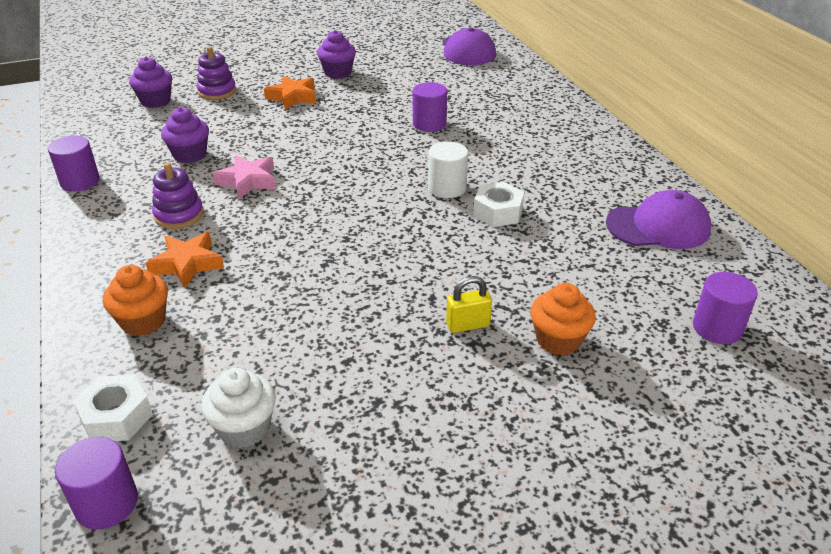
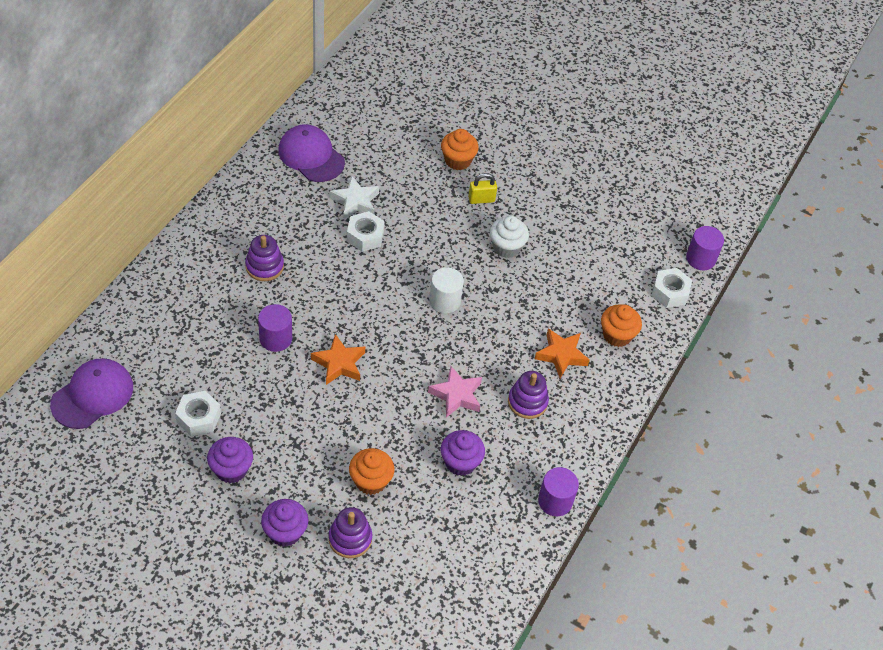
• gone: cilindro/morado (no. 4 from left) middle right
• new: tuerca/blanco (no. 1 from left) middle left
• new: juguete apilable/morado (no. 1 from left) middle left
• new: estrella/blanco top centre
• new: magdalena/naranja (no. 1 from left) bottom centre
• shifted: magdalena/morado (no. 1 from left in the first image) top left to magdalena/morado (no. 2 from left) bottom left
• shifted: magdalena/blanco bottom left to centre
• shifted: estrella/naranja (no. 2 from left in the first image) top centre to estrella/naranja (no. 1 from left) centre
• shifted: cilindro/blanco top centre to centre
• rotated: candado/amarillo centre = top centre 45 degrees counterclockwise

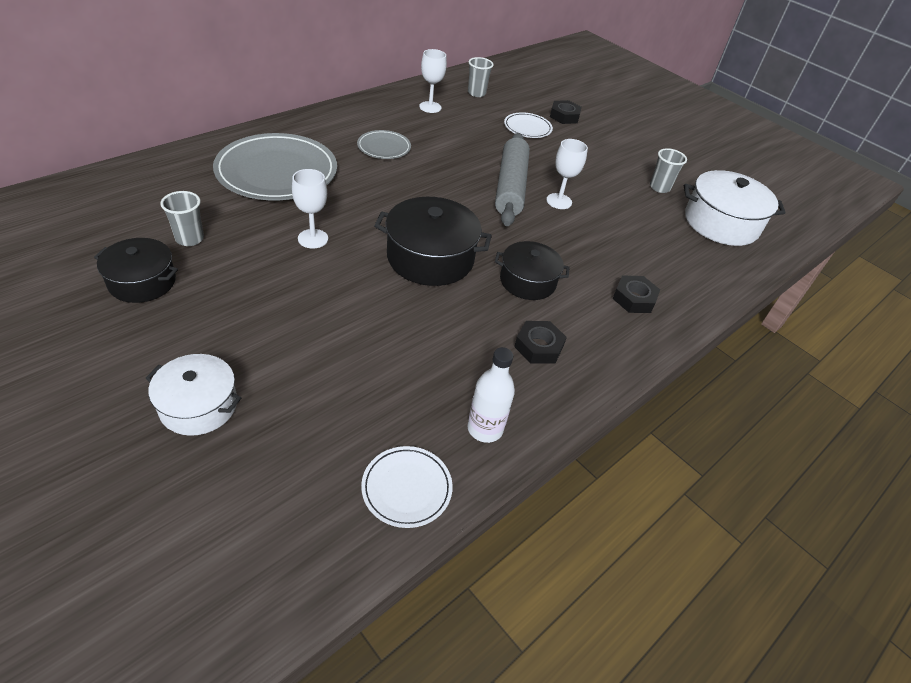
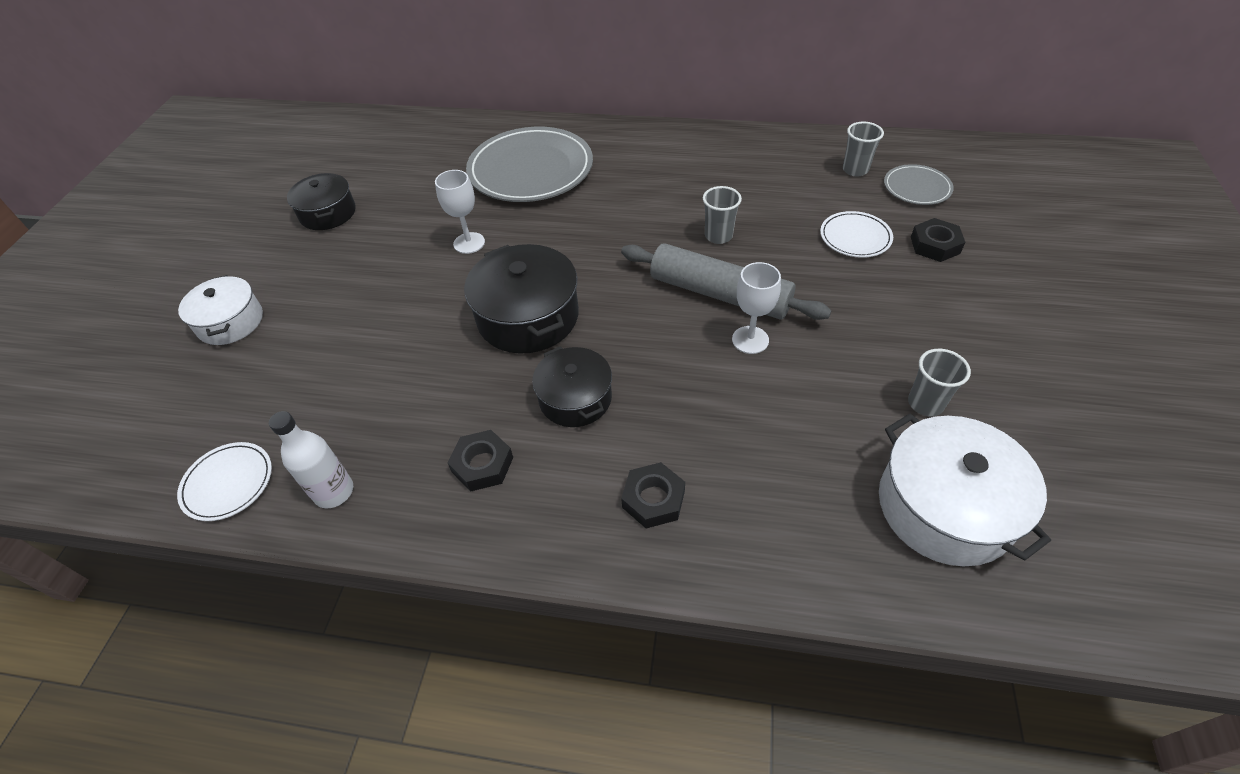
• gone: copa/blanco (no. 2 from left) top centre
• shifted: vaso/gris (no. 1 from left) top left to top centre
• shifted: plato/gris (no. 2 from left) top centre to top right
• rotated: rodillo/gris top centre = centre 60 degrees clockwise

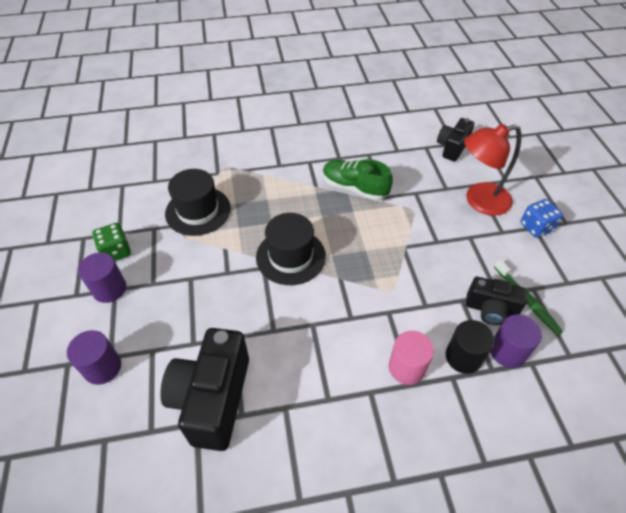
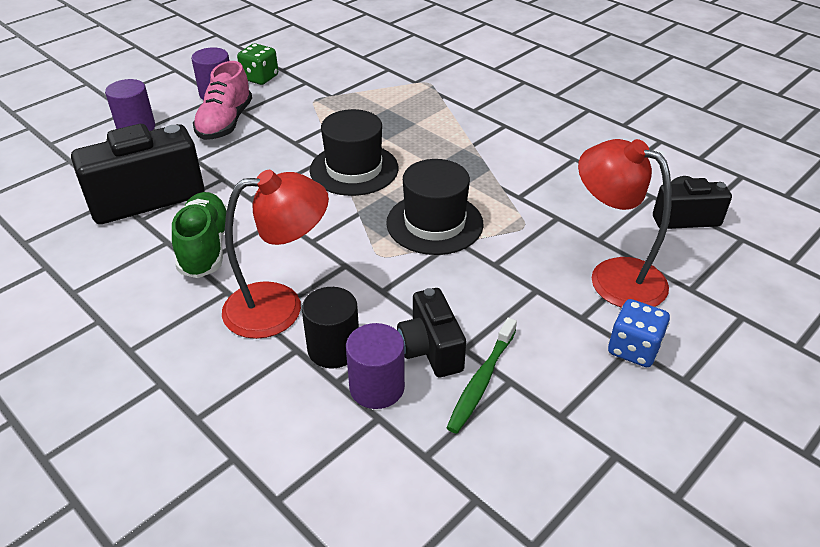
• new: zapato/rosa top left
• shifted: sombrero/negro (no. 1 from left in the first image) middle left to sombrero/negro (no. 2 from left) centre
• shifted: zapato/verde centre to middle left
• swapped: cilindro/rosa bottom centre to lámpara/rojo (no. 1 from left) centre

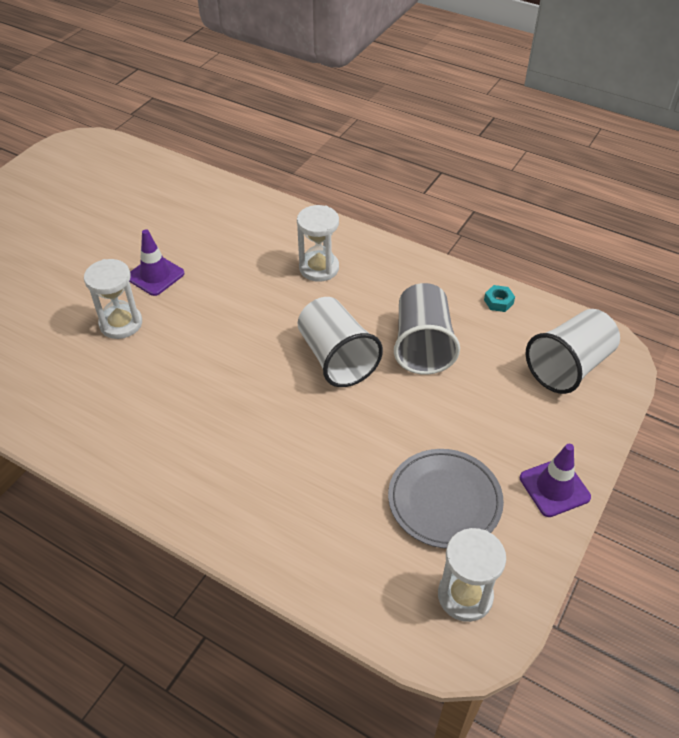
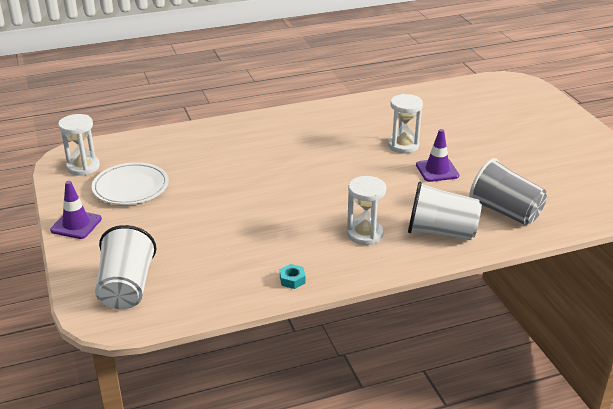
• shifted: vaso/blanco (no. 1 from left in the first image) centre to vaso/blanco (no. 2 from left) middle right
• shifted: vaso/gris centre to middle right
• shifted: tuerca/turquesa middle right to bottom centre
• repainted: plato/gris bottom centre to plato/blanco middle left

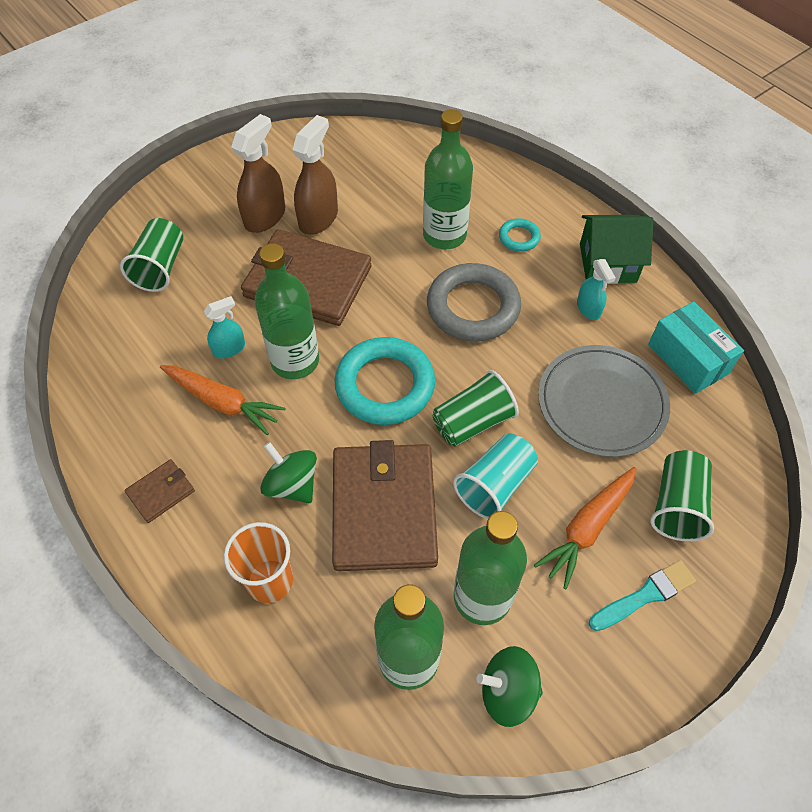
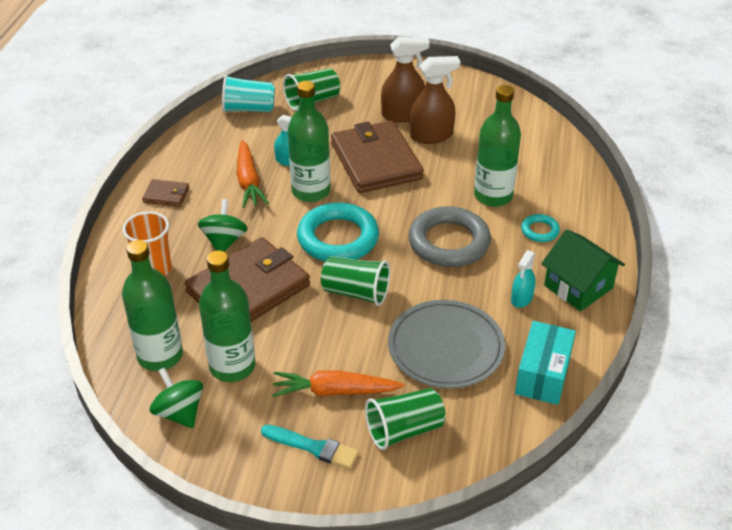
• shifted: vaso/turquesa centre to top centre

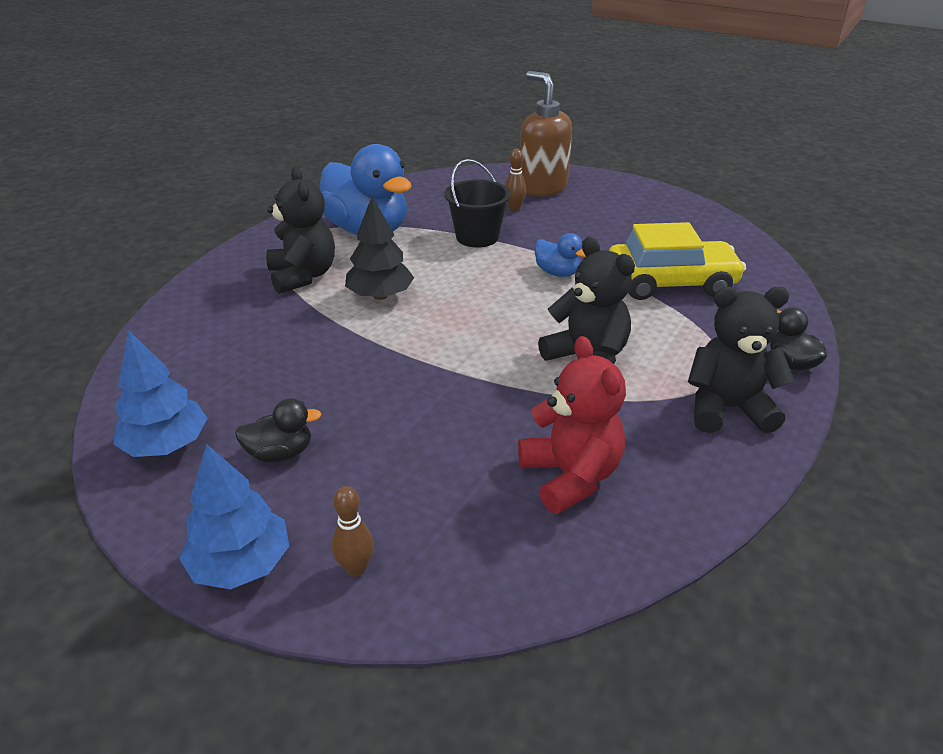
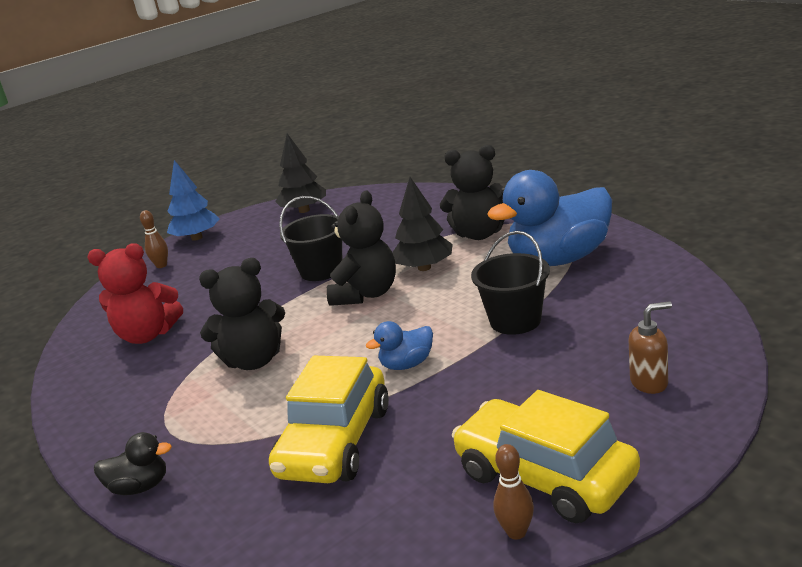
• gone: pato/negro (no. 1 from left) middle left
• new: balde/negro (no. 1 from left) centre
• new: coche/amarillo (no. 2 from left) bottom right
• shifted: bolo/marrón (no. 2 from left) top centre to bottom centre
• shifted: osito/negro (no. 3 from left in the first image) middle right to osito/negro (no. 2 from left) centre
• repainted: árbol/azul (no. 1 from left) middle left to árbol/negro (no. 1 from left) top centre
• scaled: dispensador de jabón/marrón top centre = middle right x0.52

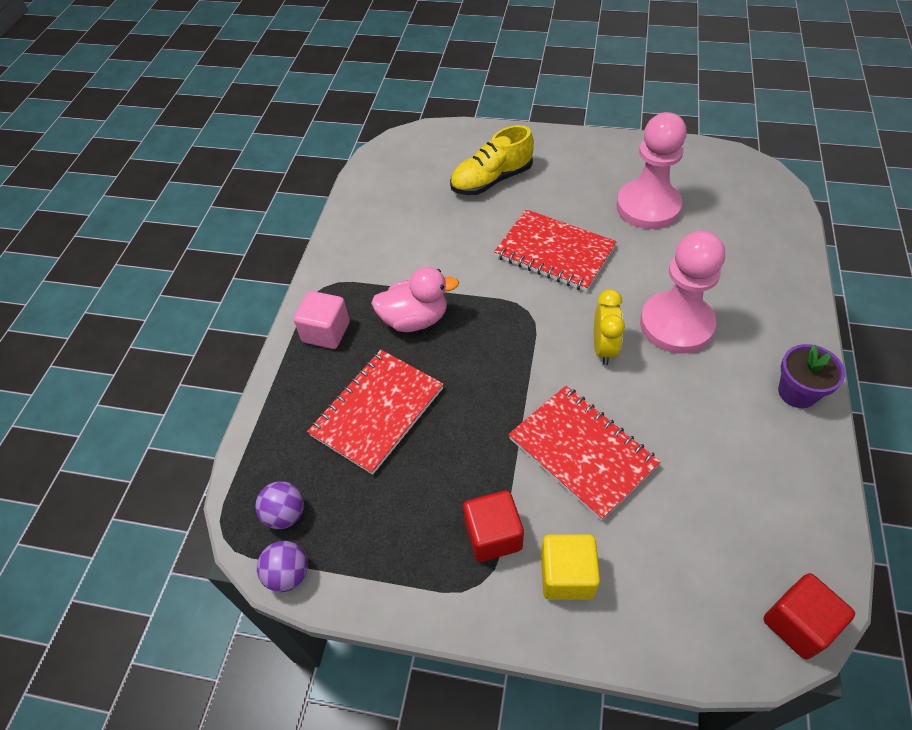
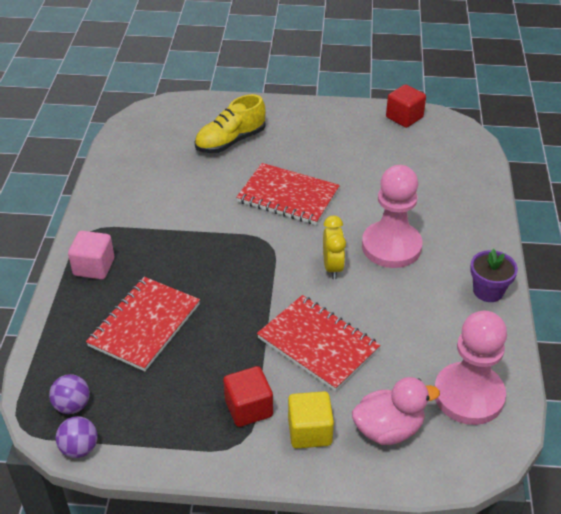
• shifted: pato/rosa centre to bottom right
• shifted: peón/rosa (no. 1 from left in the first image) top right to peón/rosa (no. 2 from left) bottom right
• shifted: cubo/rojo (no. 2 from left) bottom right to top right

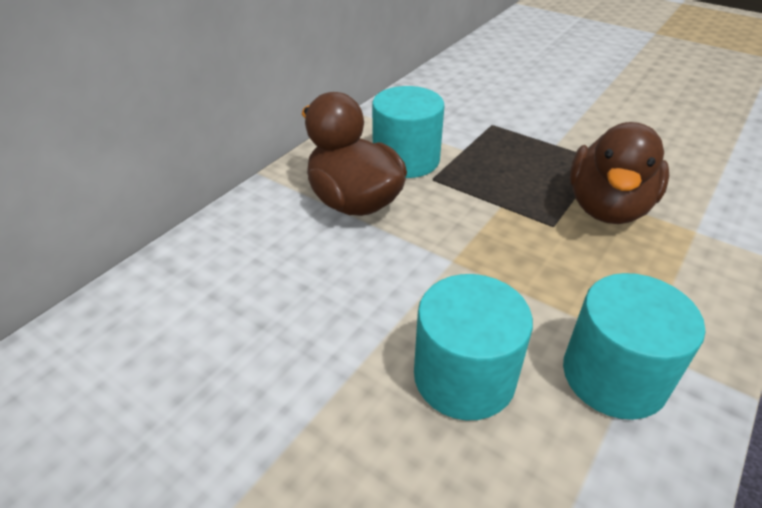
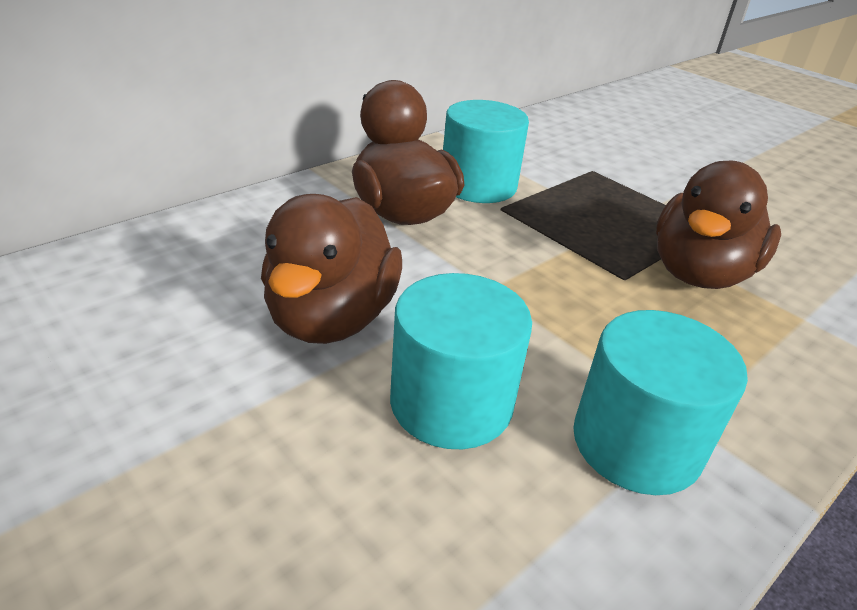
• new: pato/marrón (no. 1 from left) centre

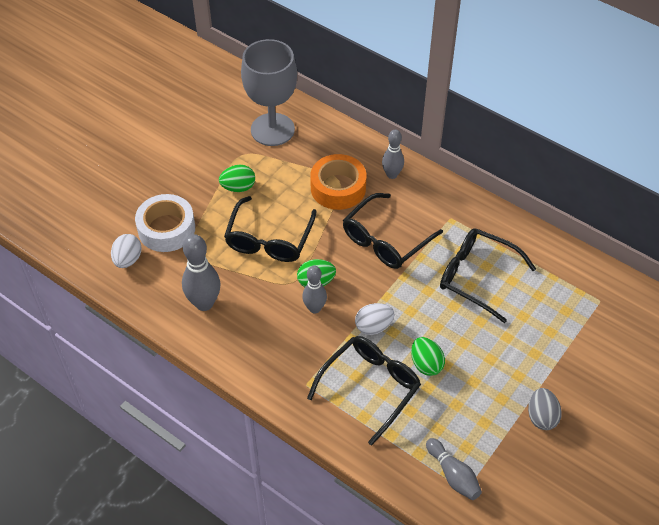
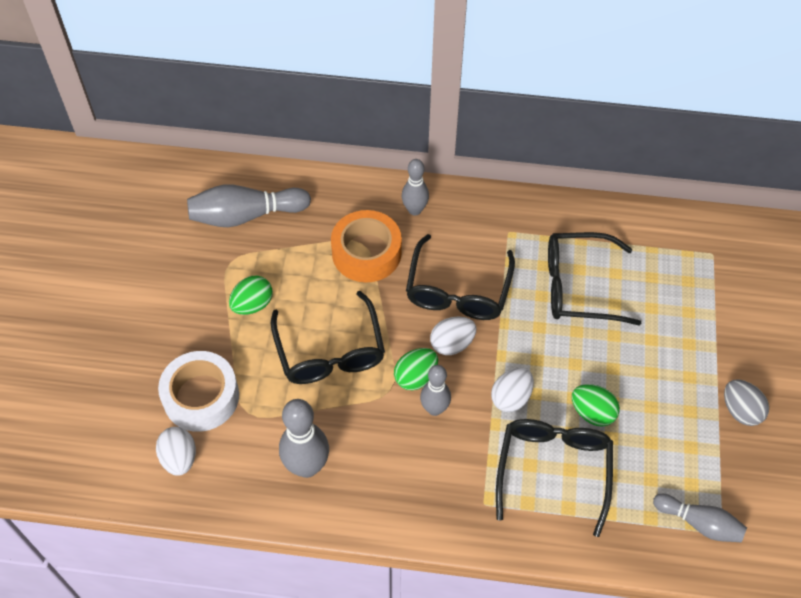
• new: huevo/blanco (no. 2 from left) centre
• swapped: copa/gris top centre to bolo/gris (no. 1 from left) middle left

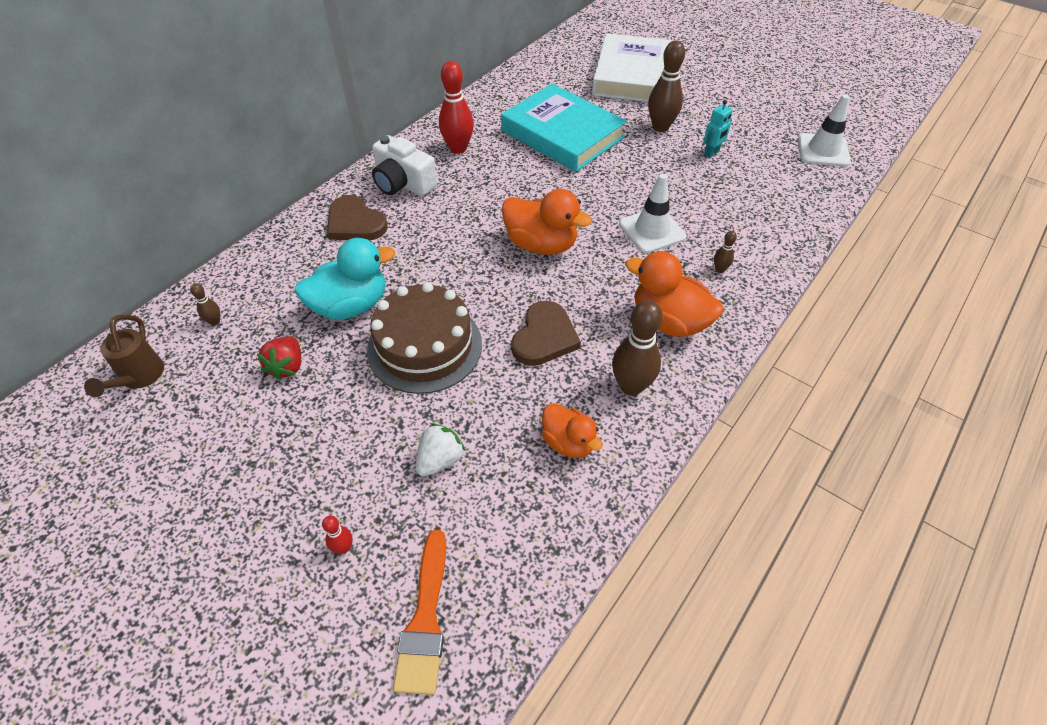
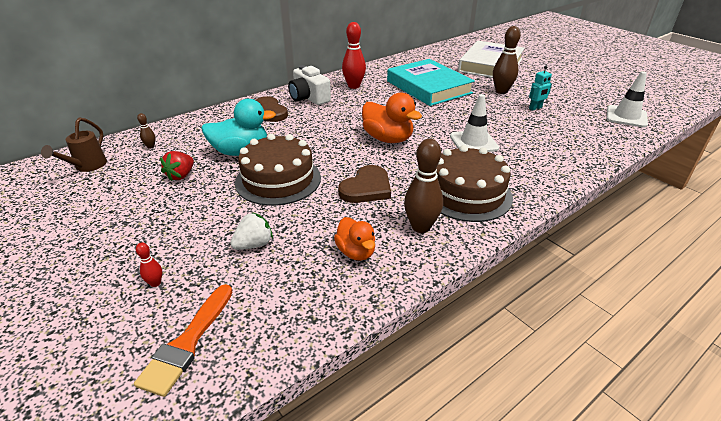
• gone: bolo/marrón (no. 4 from left) middle right
• swapped: pato/naranja (no. 3 from left) centre to tarta/marrón (no. 2 from left) centre

